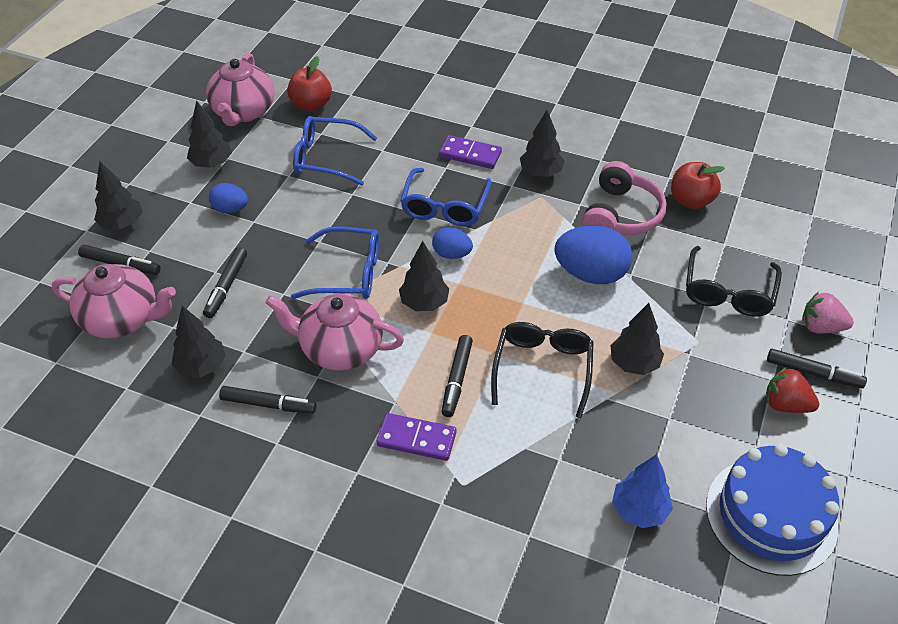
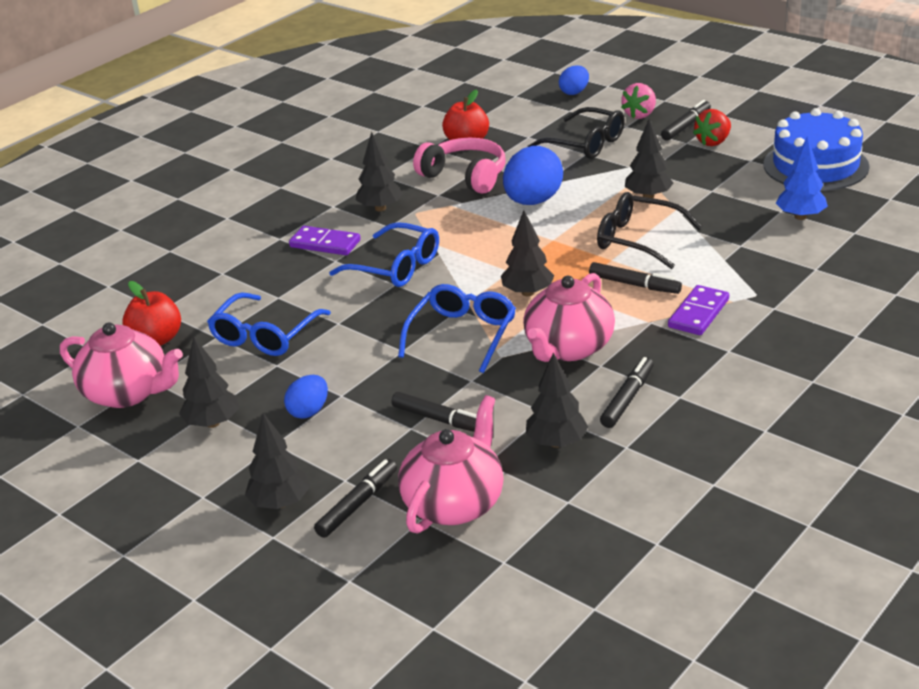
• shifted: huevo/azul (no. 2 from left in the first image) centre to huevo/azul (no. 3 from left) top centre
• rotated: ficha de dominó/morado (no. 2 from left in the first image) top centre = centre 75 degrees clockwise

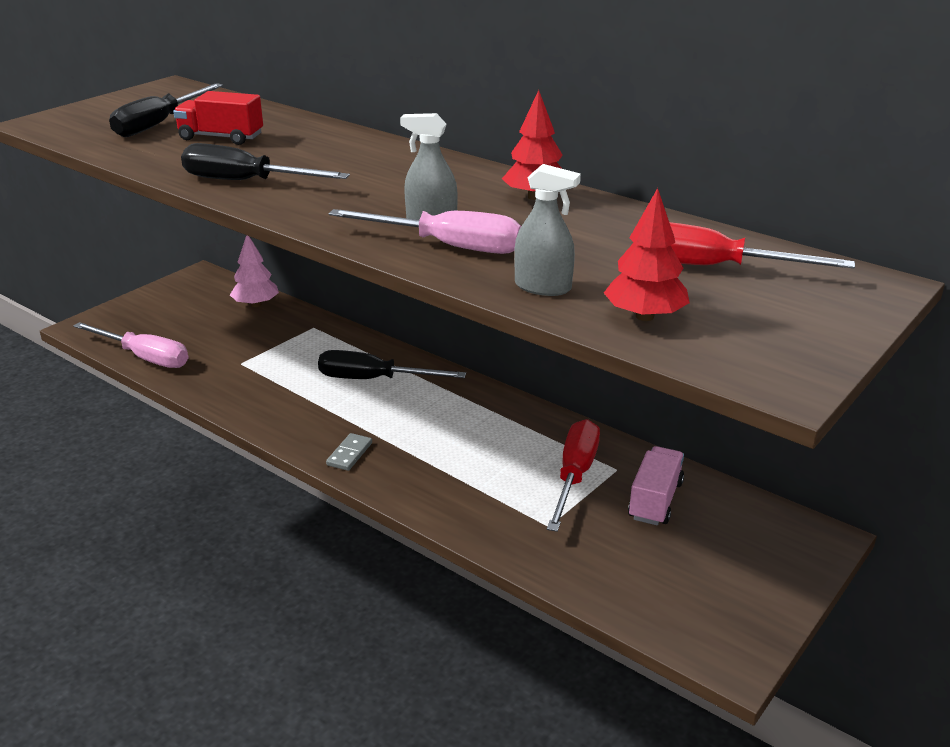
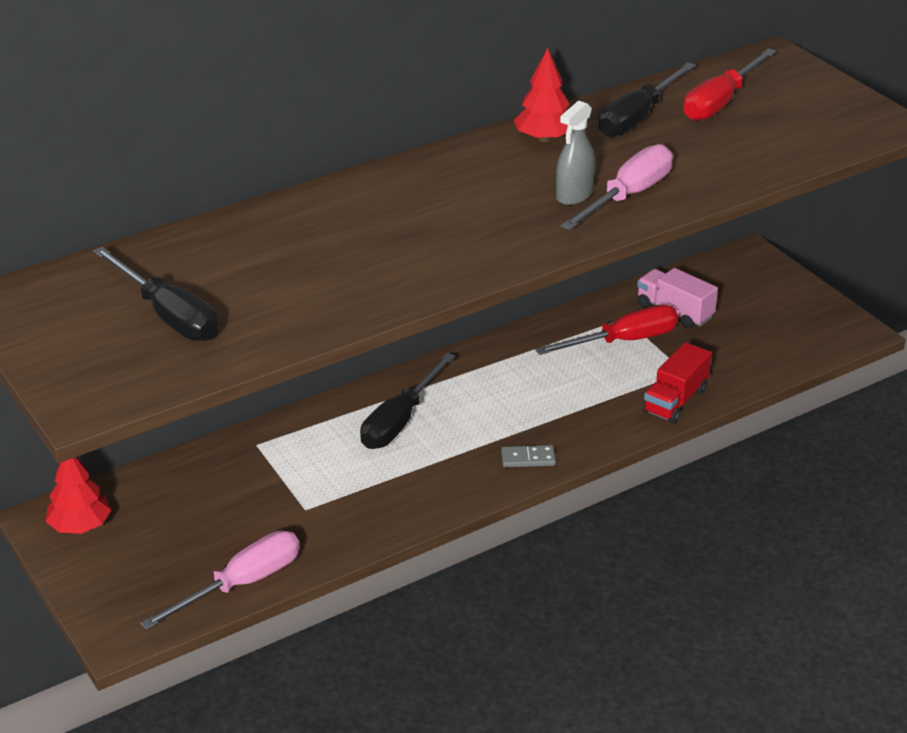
• gone: árbol/rosa middle left
• gone: pulverizador/gris (no. 2 from left) top centre
• shifted: camión/rojo top left to middle right
• shifted: destornillador/negro (no. 2 from left in the first image) top left to destornillador/negro (no. 3 from left) top right
• shifted: árbol/rojo (no. 2 from left in the first image) middle right to árbol/rojo (no. 1 from left) bottom left
• rotated: ficha de dominó/gris centre = centre 45 degrees counterclockwise
• rotated: destornillador/rojo (no. 1 from left) centre = middle right 120 degrees clockwise

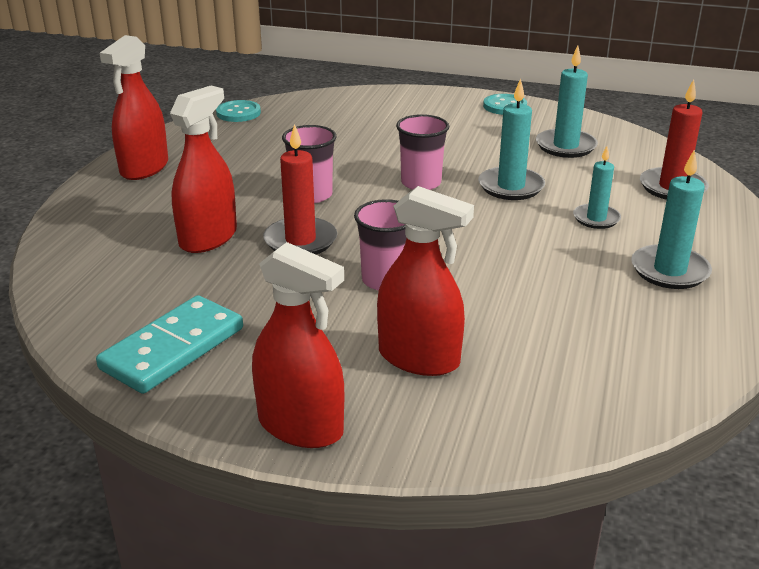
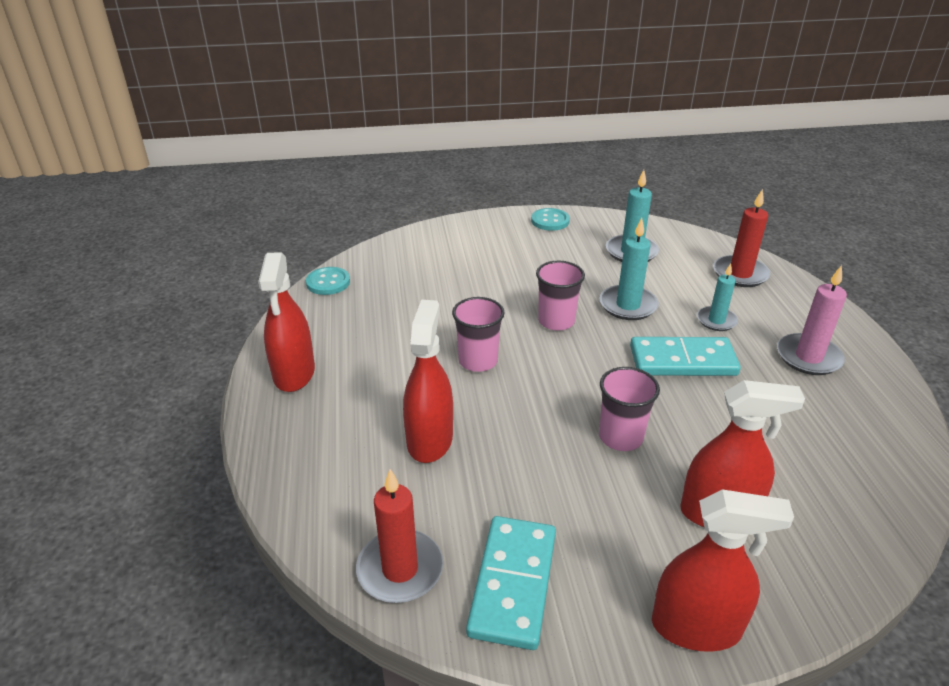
• new: ficha de dominó/turquesa (no. 2 from left) middle right
• shifted: vela/rojo (no. 1 from left) top centre to bottom centre
• repainted: vela/turquesa (no. 4 from left) middle right to vela/rosa middle right

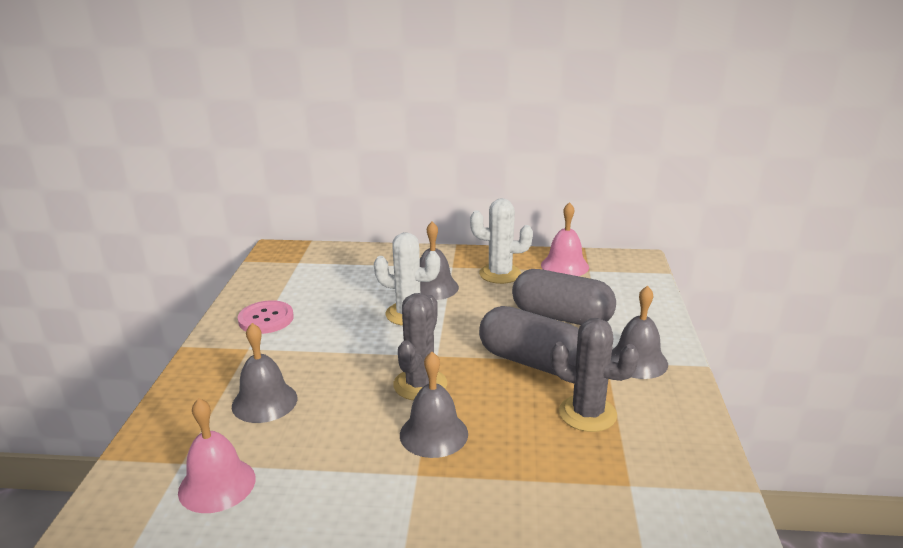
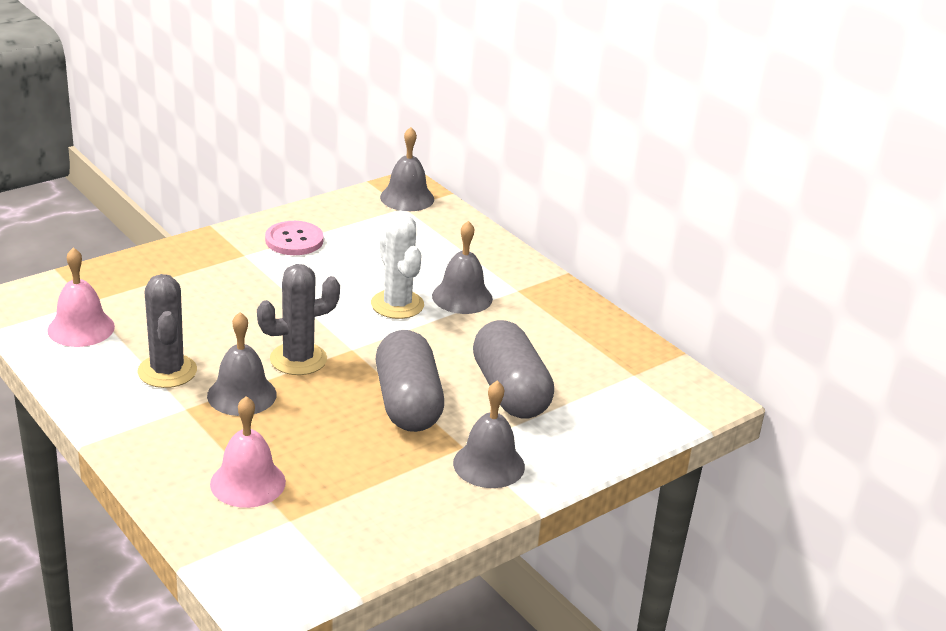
• gone: cactus/blanco (no. 2 from left) centre
• shifted: campana/gris (no. 1 from left in the first image) bottom left to campana/gris (no. 2 from left) top centre
• shifted: campana/rosa (no. 2 from left) centre to bottom left
• shifted: cactus/gris (no. 2 from left in the first image) bottom centre to cactus/gris (no. 1 from left) middle left

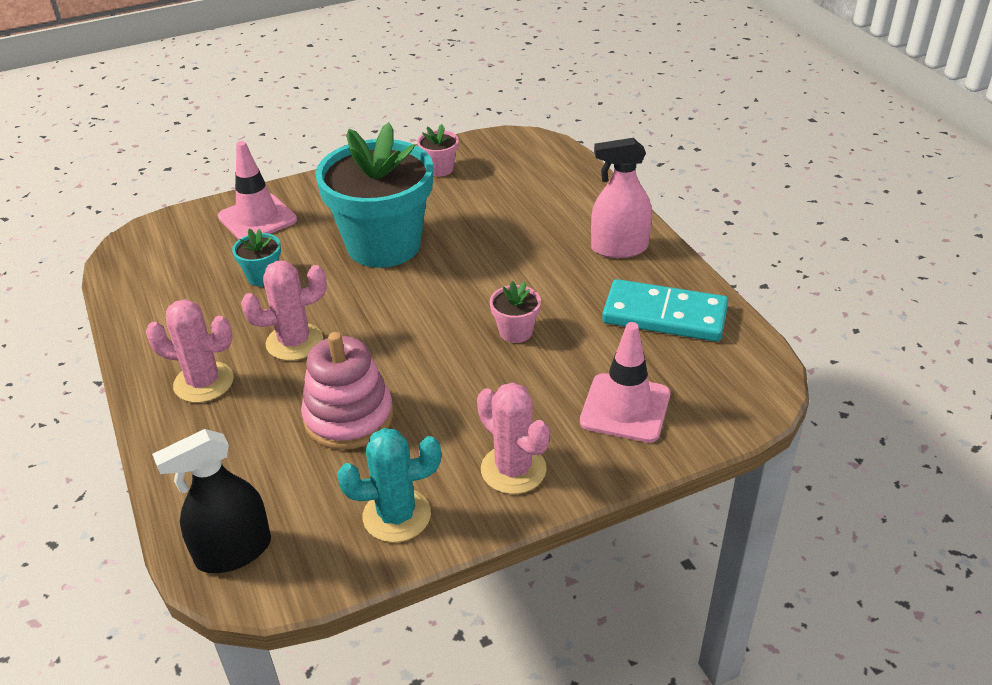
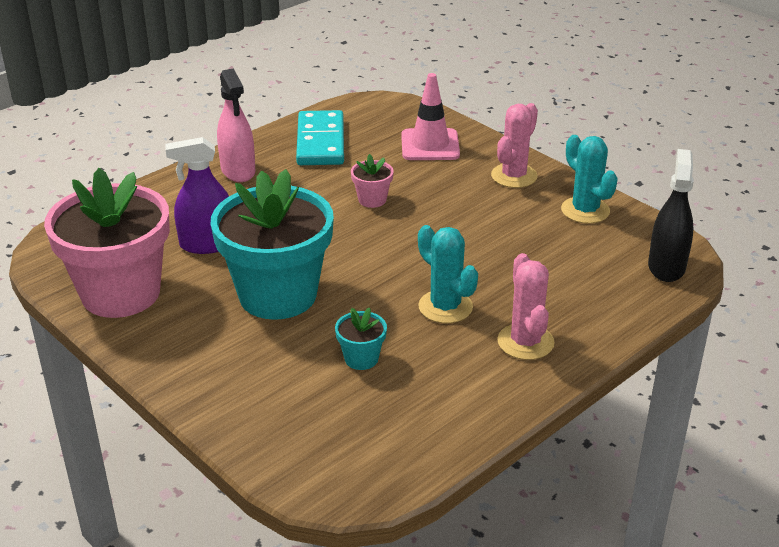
• gone: cono de tráfico/rosa (no. 1 from left) top left
• gone: juguete apilable/rosa centre
• new: pulverizador/morado middle left
• repainted: cactus/rosa (no. 2 from left) middle left to cactus/turquesa (no. 1 from left) centre
• rotated: pulverizador/negro bottom left = middle right 120 degrees counterclockwise
• scaled: maceta/rosa (no. 1 from left) top centre = middle left x2.46

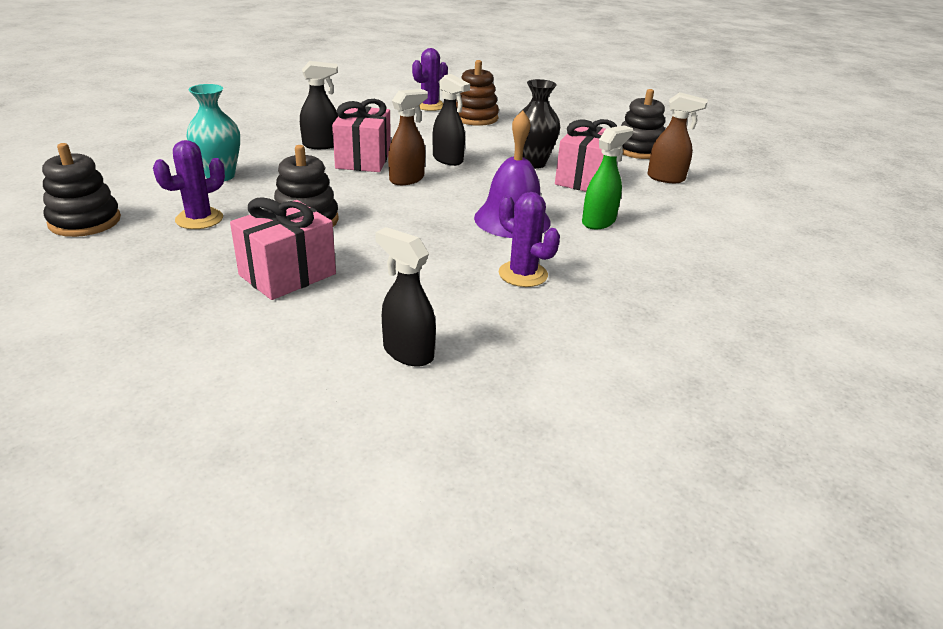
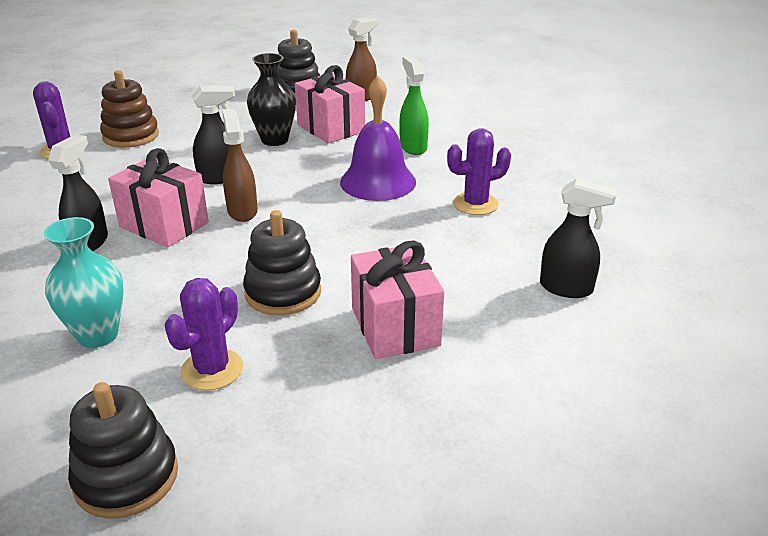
• rotated: cactus/morado (no. 1 from left in the first image) top left = middle left 45 degrees clockwise
• rotated: pulverizador/negro (no. 2 from left in the first image) centre = middle right 135 degrees counterclockwise

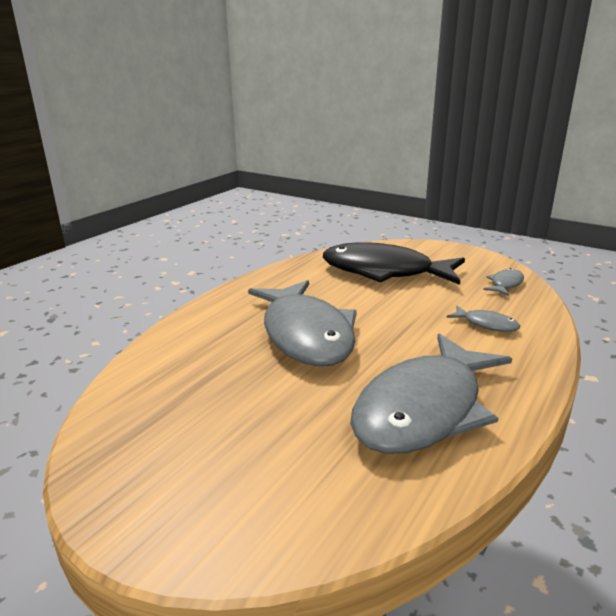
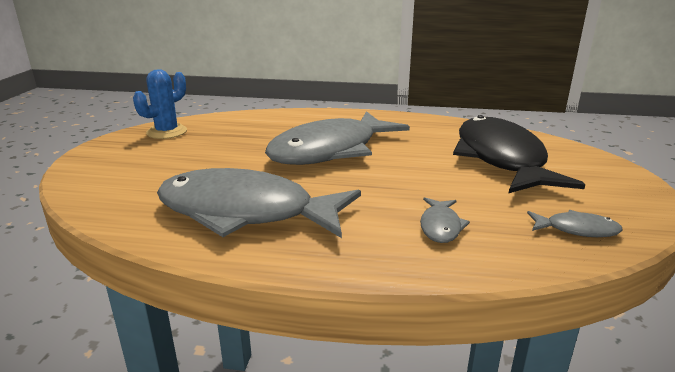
• new: cactus/azul top left

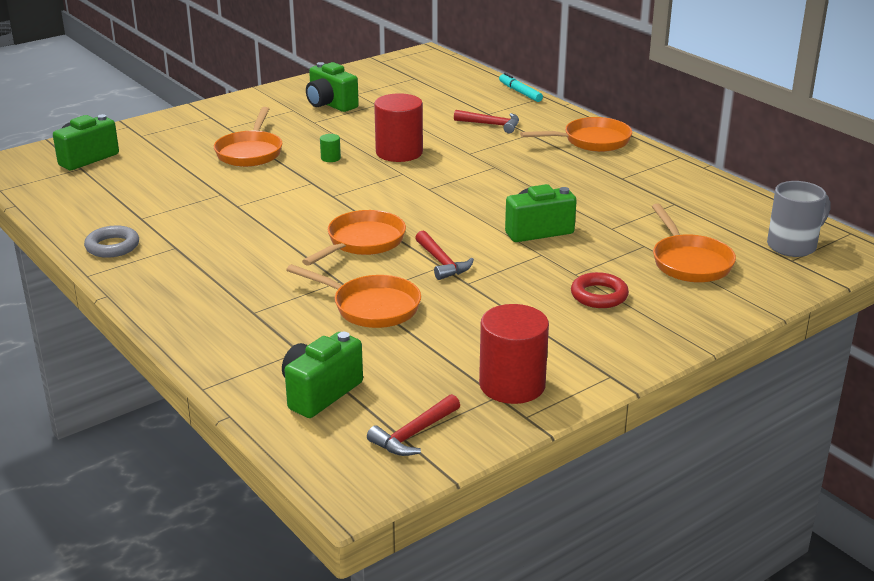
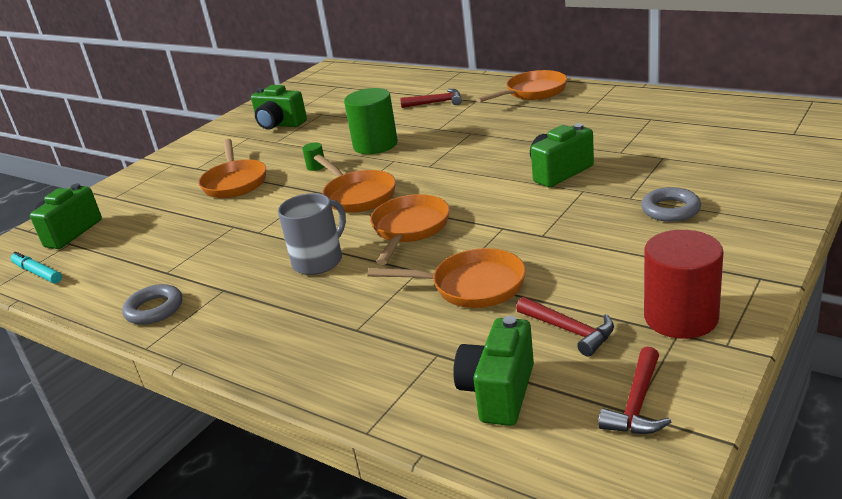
• shifted: martillo/rojo (no. 2 from left) centre to middle right
• shifted: rotulador/turquesa top centre to middle left
• shifted: sartén/naranja (no. 5 from left in the first image) middle right to sartén/naranja (no. 2 from left) centre
• shifted: taza/gris middle right to centre
• repainted: cilindro/rojo (no. 1 from left) top centre to cilindro/verde (no. 2 from left) top centre
• repainted: anillo/rojo middle right to anillo/gris (no. 2 from left) middle right

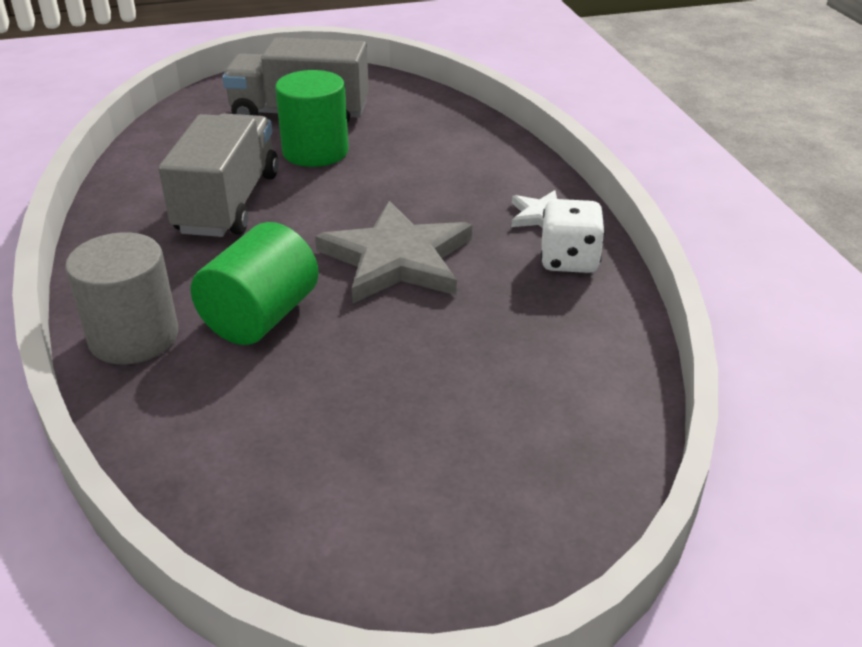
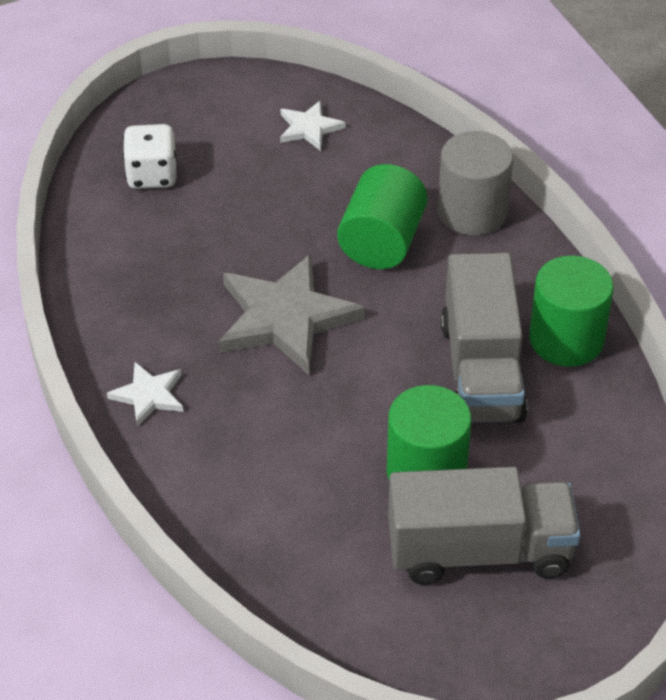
• new: estrella/blanco (no. 2 from left) top centre
• new: cilindro/verde (no. 3 from left) middle right
• shifted: dado/blanco centre to top left

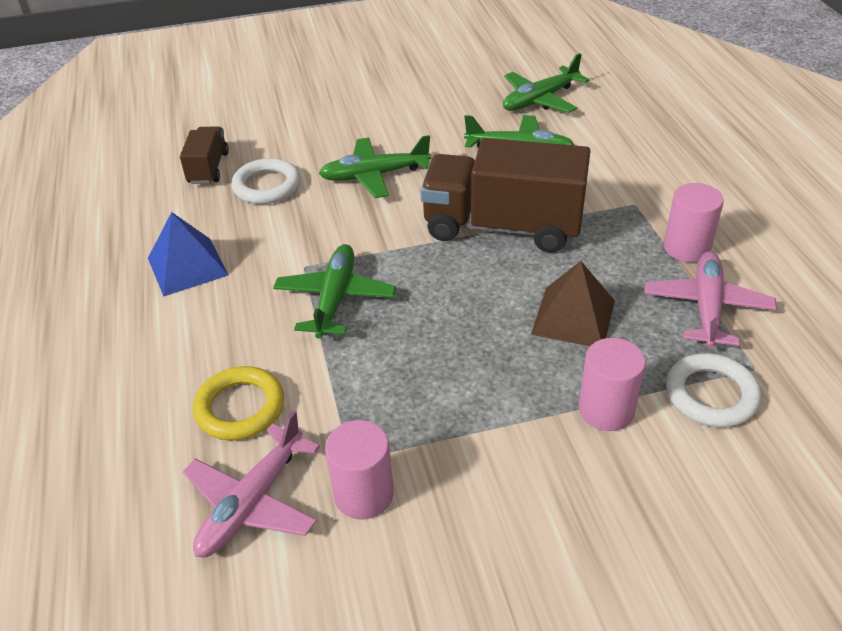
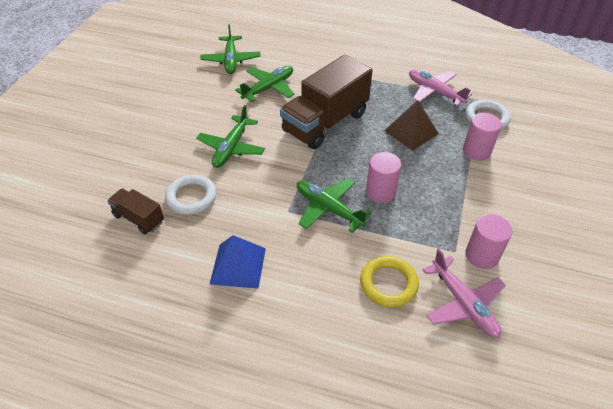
• shifted: cilindro/rosa (no. 3 from left in the first image) middle right to cilindro/rosa (no. 1 from left) centre

